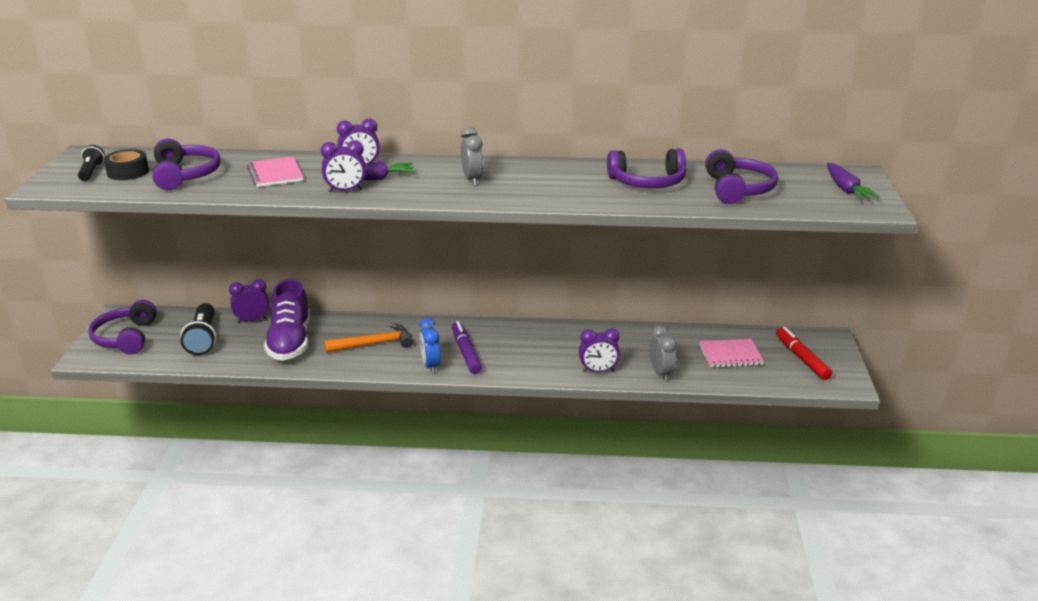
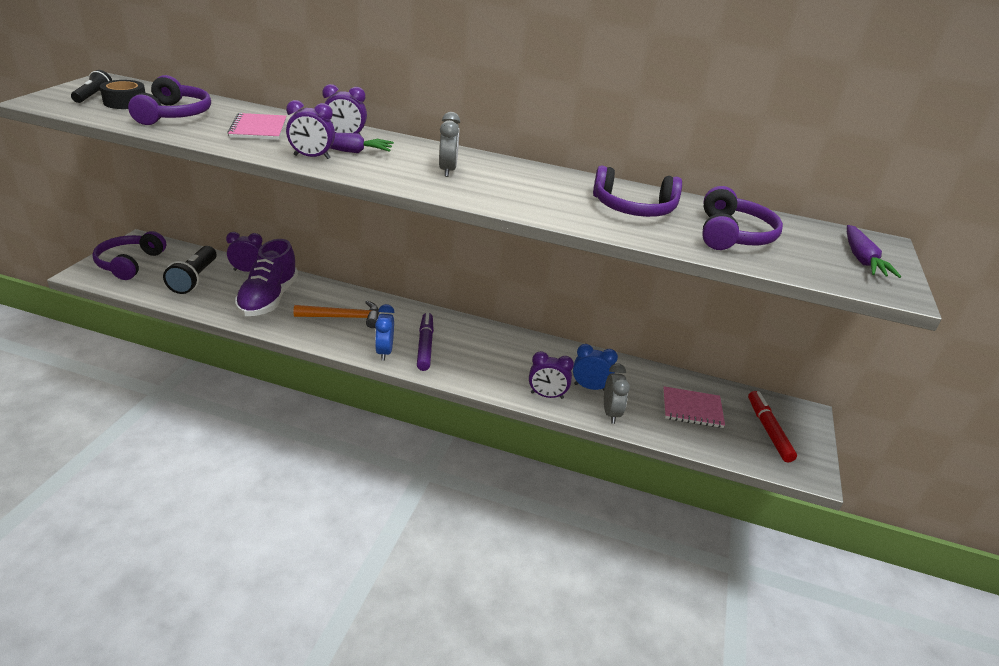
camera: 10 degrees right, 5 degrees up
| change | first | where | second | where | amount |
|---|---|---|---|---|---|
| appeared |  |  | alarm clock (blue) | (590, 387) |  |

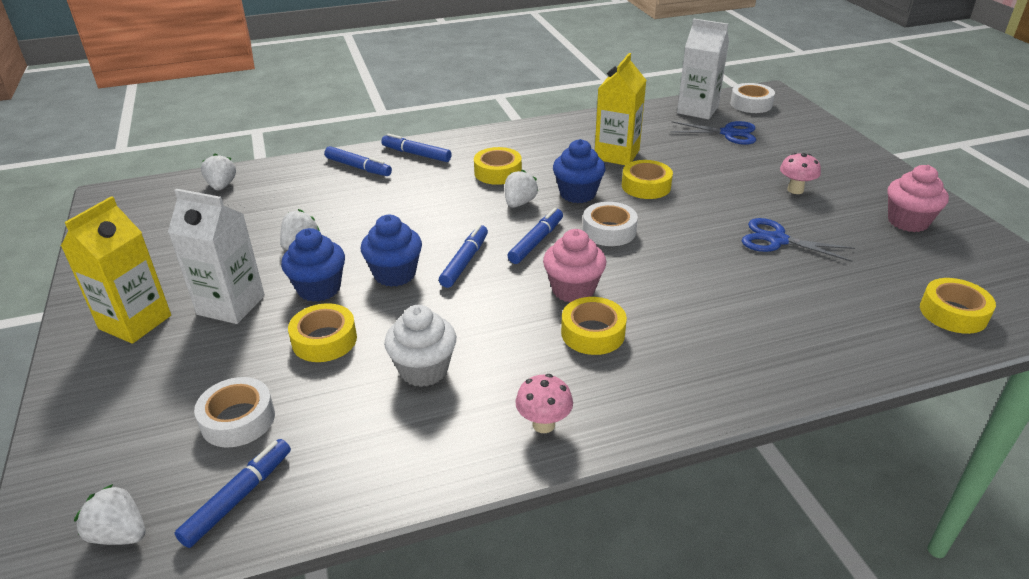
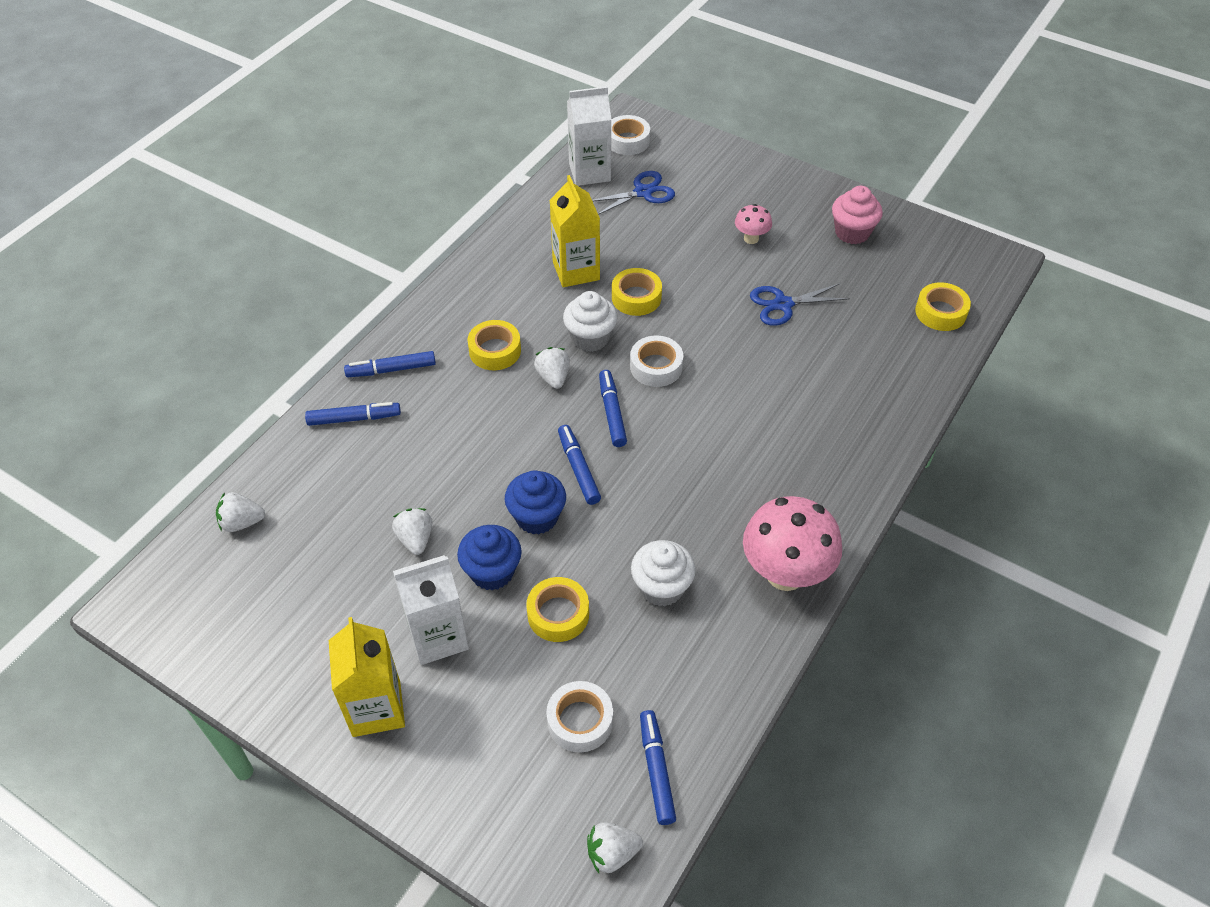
camera: 40 degrees left, 15 degrees up
| change | first | where | second | where | amount |
|---|---|---|---|---|---|
| colour | cupcake (blue) | (577, 194) | cupcake (white) | (590, 338) |  |
| spun | strawberry (white) | (222, 186) |  | (242, 522) | 45 degrees counterclockwise |
| missing | cupcake (rosy) | (573, 290) |  |  |  |
| missing | tape (bright yellow) | (593, 333) |  |  |  |
| size | fungus (rosy) | (543, 424) |  | (785, 574) | x2.04 |

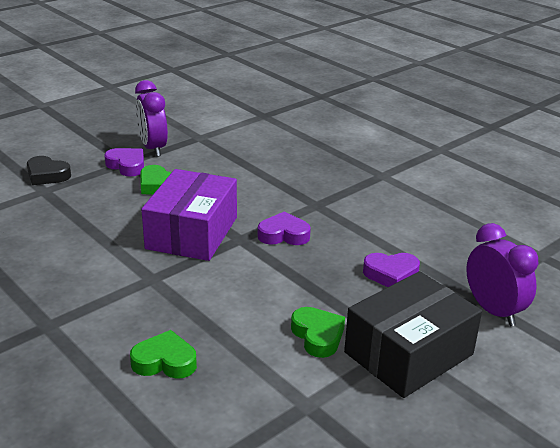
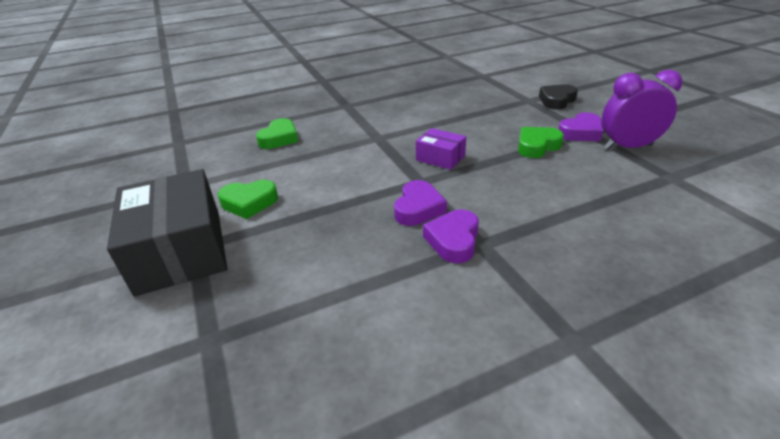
camera: 110 degrees right, 5 degrees up
| change | first | where | second | where | amount |
|---|---|---|---|---|---|
| size | parcel (violet) | (192, 233) |  | (440, 158) | x0.49 |
| missing | alarm clock (violet) | (493, 311) |  |  |  |
| relocated | heart shape (violet) | (391, 274) |  | (453, 240) |  |

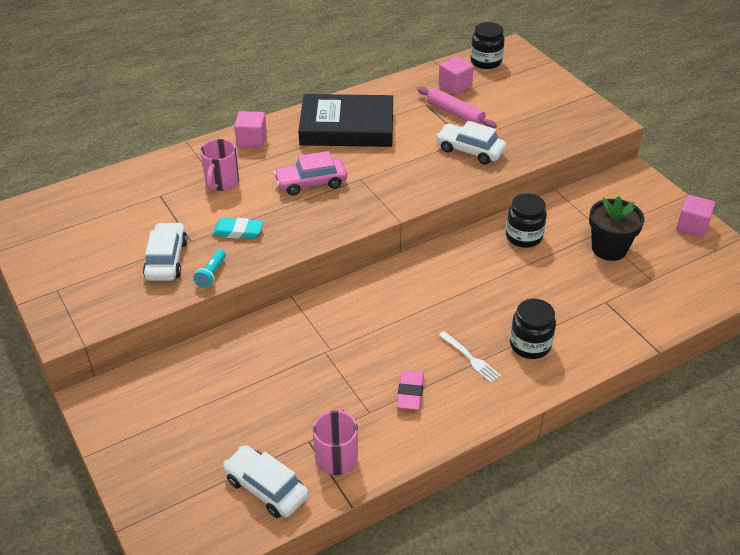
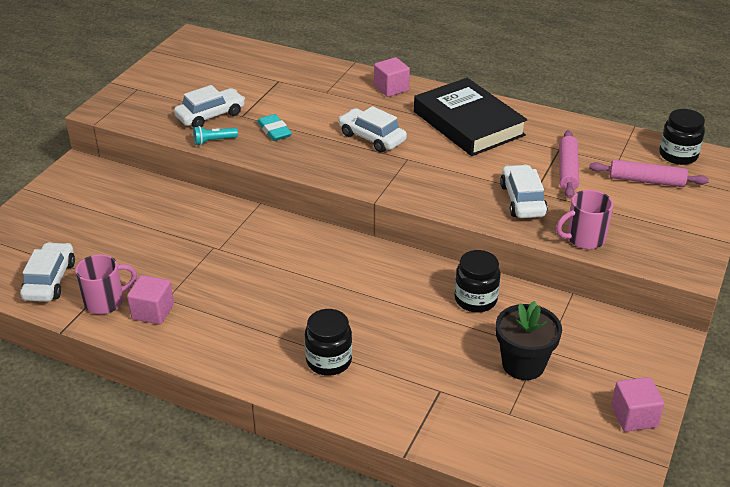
camera: 55 degrees right, 5 degrees down
| change | first | where | second | where | amount |
|---|---|---|---|---|---|
| relocated | block (rosy) | (455, 86) |  | (153, 311) |  |
| relocated | mug (rosy) | (221, 182) |  | (584, 239) |  |
| colour | automobile (rosy) | (311, 183) | automobile (white) | (372, 138) |  |
| missing | fork (white) | (470, 358) |  |  |  |
| missing | gum eraser (rosy) | (410, 393) |  |  |  |
| appeared |  |  | dough roller (rosy) | (646, 181) |  |

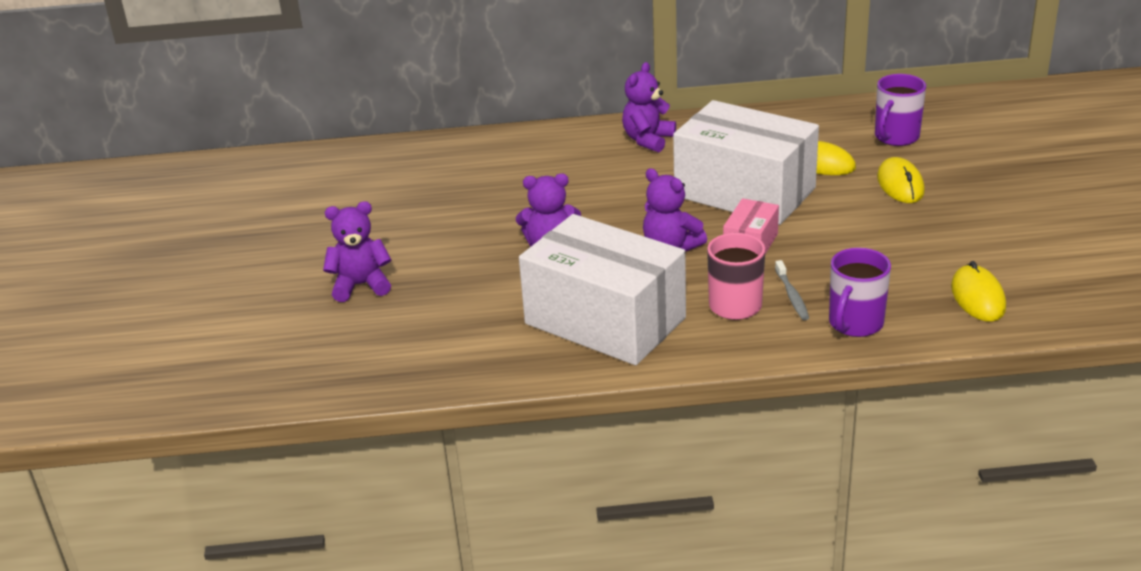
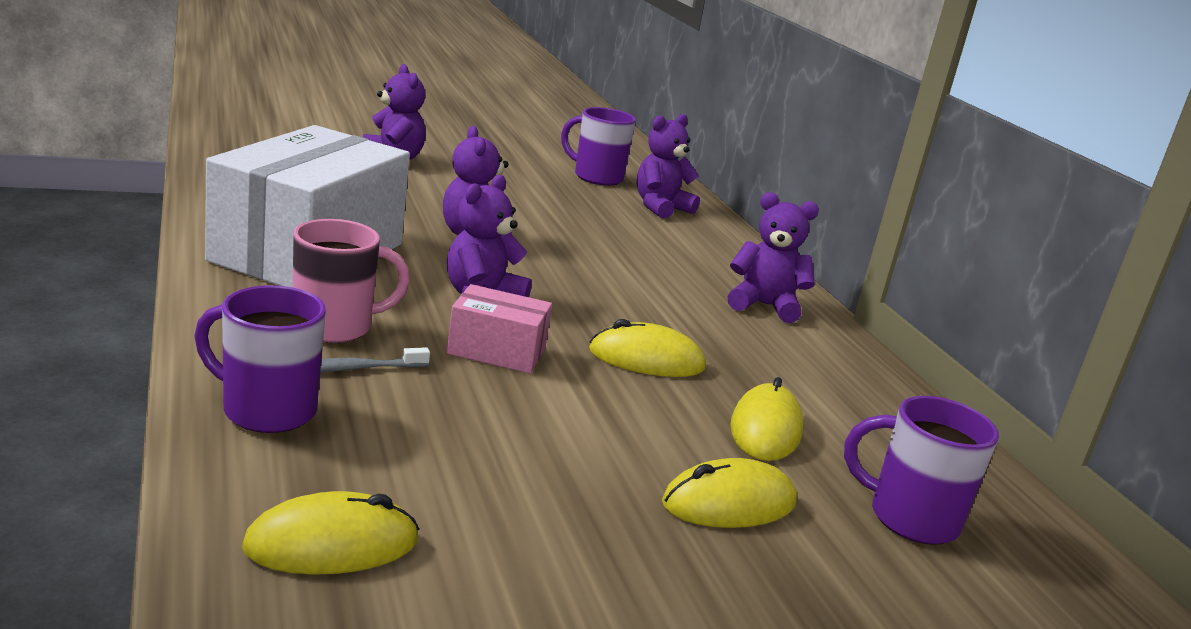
camera: 70 degrees right, 10 degrees down
| change | first | where | second | where | amount |
|---|---|---|---|---|---|
| exchanged | parcel (white) | (744, 192) | mouse (bright yellow) | (646, 359) |  |
| appeared |  |  | mug (violet) | (596, 177) |  |
| appeared |  |  | stuffed bear (violet) | (660, 207) |  |

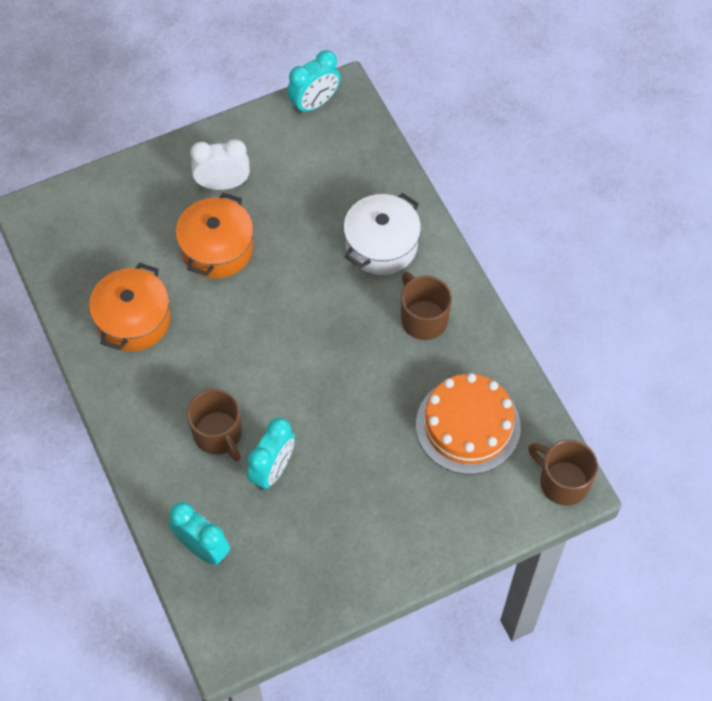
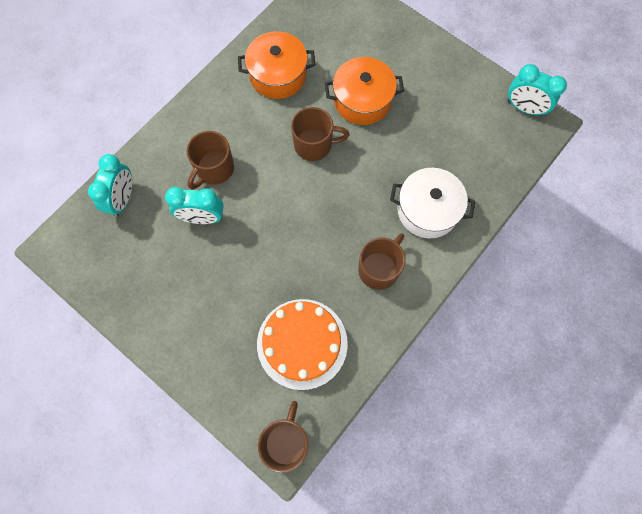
camera: 65 degrees right, 10 degrees up
| change | first | where | second | where | amount |
|---|---|---|---|---|---|
| missing | alarm clock (white) | (223, 184) |  |  |  |
| appeared |  |  | mug (brown) | (314, 145) |  |

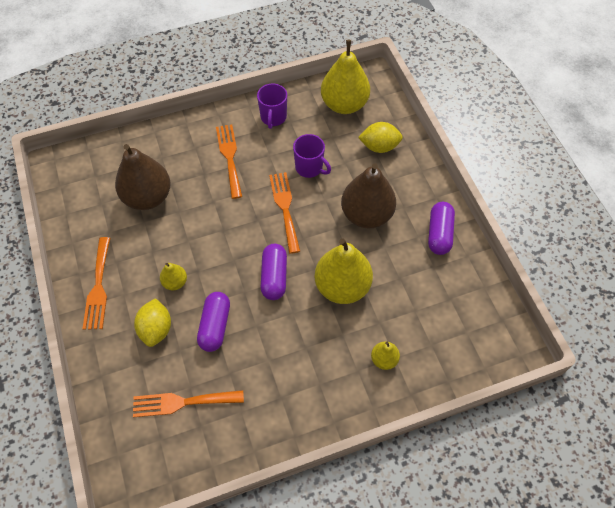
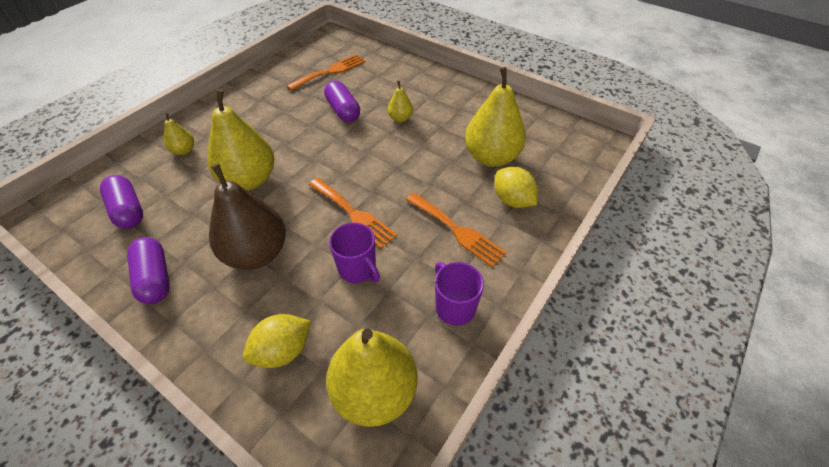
camera: 145 degrees right, 10 degrees down
| change | first | where | second | where | amount |
|---|---|---|---|---|---|
| spun | mug (violet) | (309, 168) |  | (358, 269) | 135 degrees counterclockwise |
| colour | pear fruit (brown) | (148, 197) | pear fruit (bright yellow) | (491, 157) |  |
| missing | fork (orange) | (98, 287) |  |  |  |
| relocated | pill (violet) | (274, 277) |  | (128, 210) |  |
| relocated | lemon (bright yellow) | (156, 329) |  | (512, 200) |  |

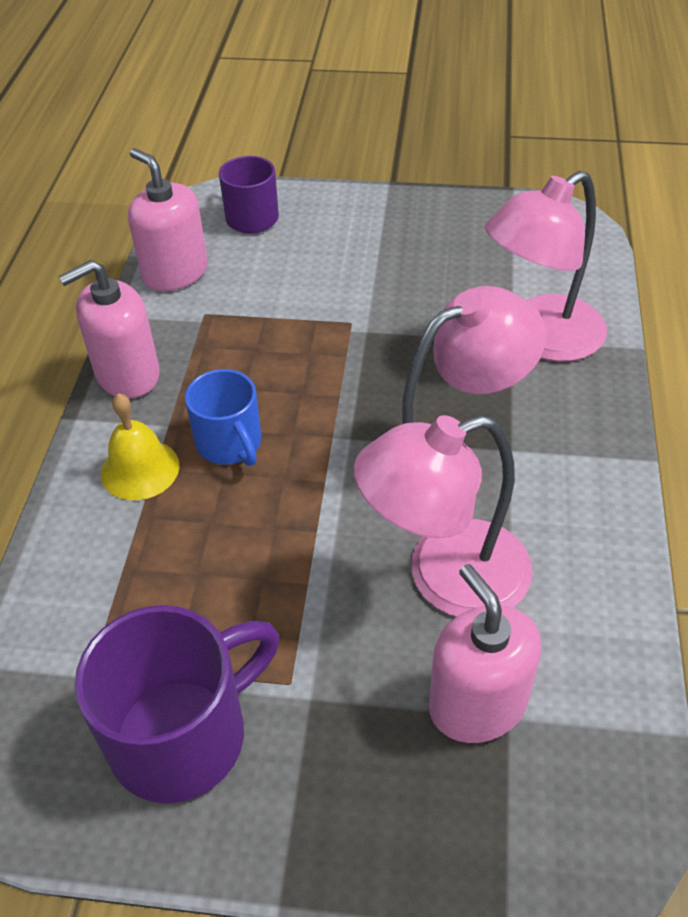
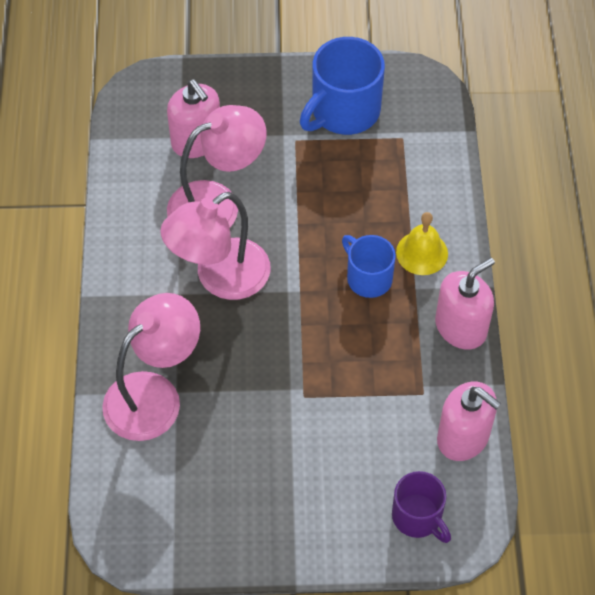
camera: 170 degrees right, 10 degrees up
| change | first | where | second | where | amount |
|---|---|---|---|---|---|
| colour | mug (violet) | (183, 735) | mug (blue) | (343, 111) |  |

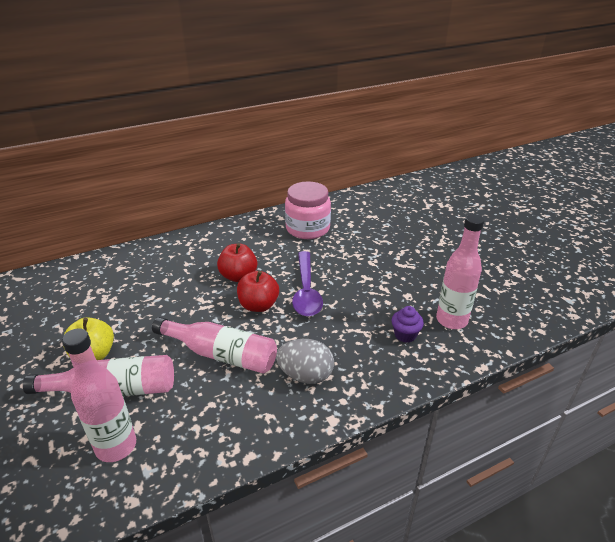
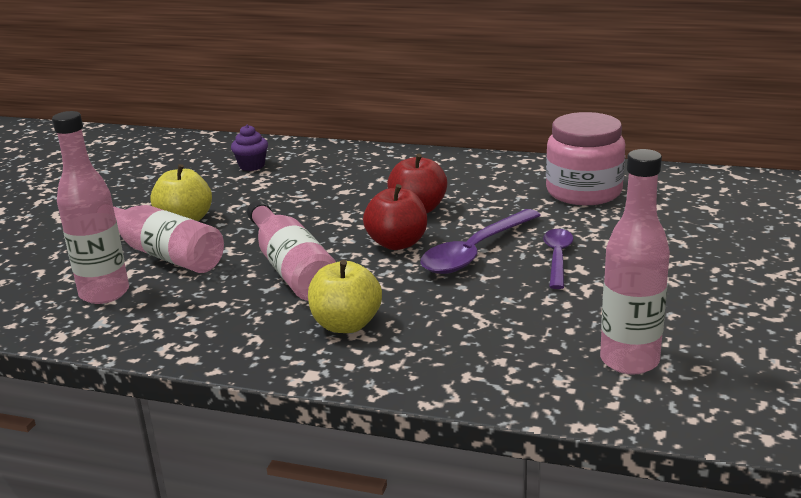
camera: 45 degrees right, 10 degrees down
| change | first | where | second | where | amount |
|---|---|---|---|---|---|
| relocated | cupcake (violet) | (405, 335) |  | (252, 166) |  |
| exchanged | egg (gray) | (305, 375) | apple (bright yellow) | (346, 325) |  |
| appeared |  |  | spoon (violet) | (557, 257) |  |

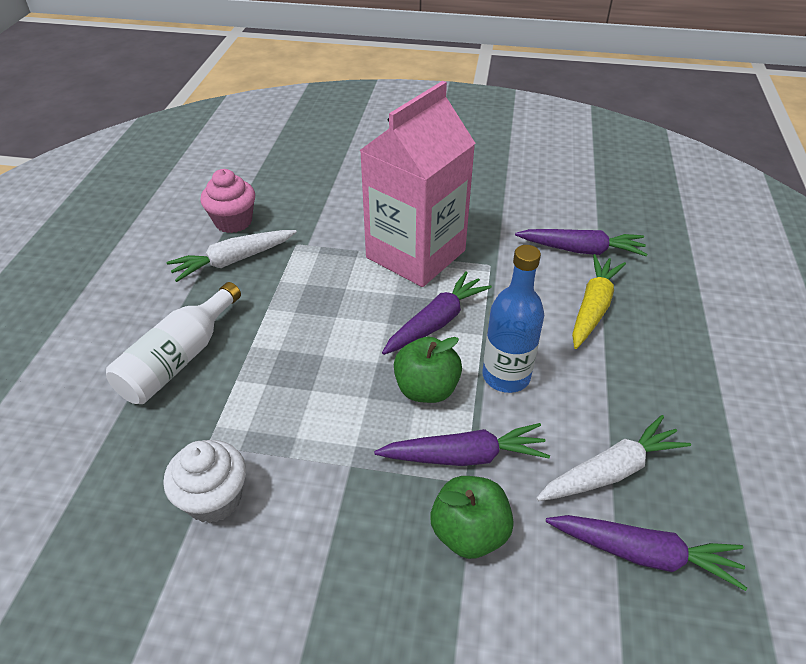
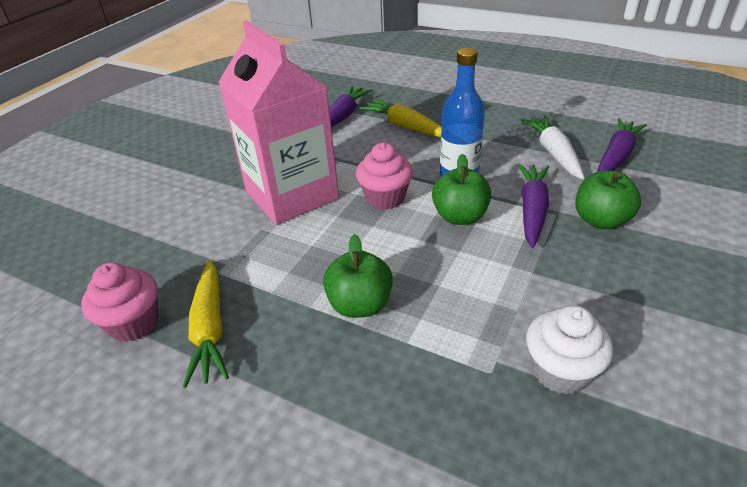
camera: 70 degrees left, 5 degrees down
| change | first | where | second | where | amount |
|---|---|---|---|---|---|
| colour | toy carrot (white) | (233, 261) | toy carrot (bright yellow) | (210, 329) |  |
| exchanged | toy carrot (violet) | (437, 322) | cupcake (rosy) | (385, 198) |  |
| missing | flask (white) | (179, 359) |  |  |  |
| appeared |  |  | apple (leaf-green) | (360, 305) |  |

